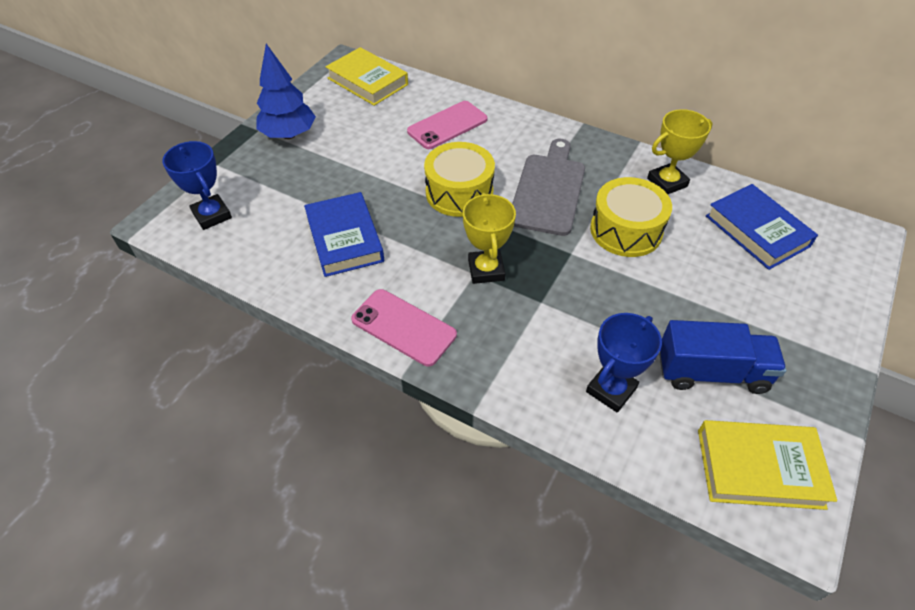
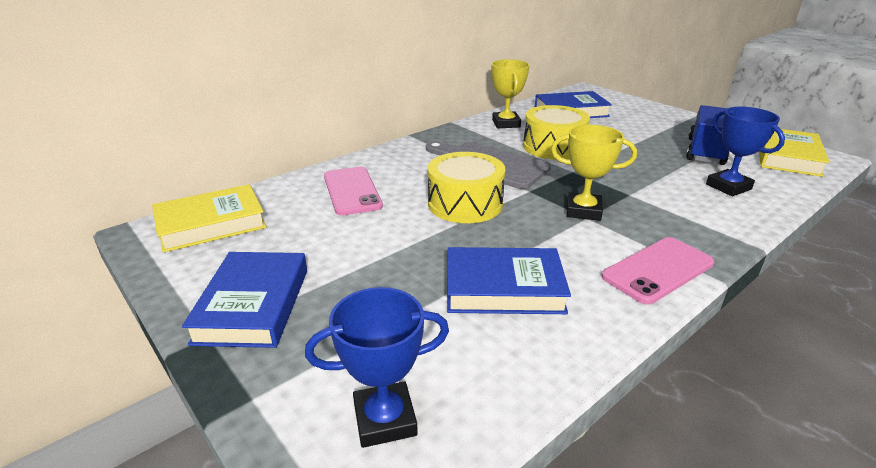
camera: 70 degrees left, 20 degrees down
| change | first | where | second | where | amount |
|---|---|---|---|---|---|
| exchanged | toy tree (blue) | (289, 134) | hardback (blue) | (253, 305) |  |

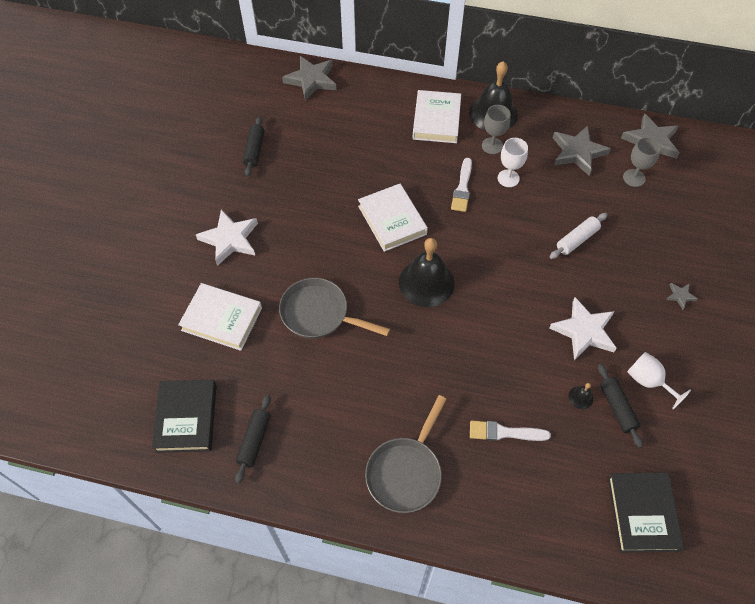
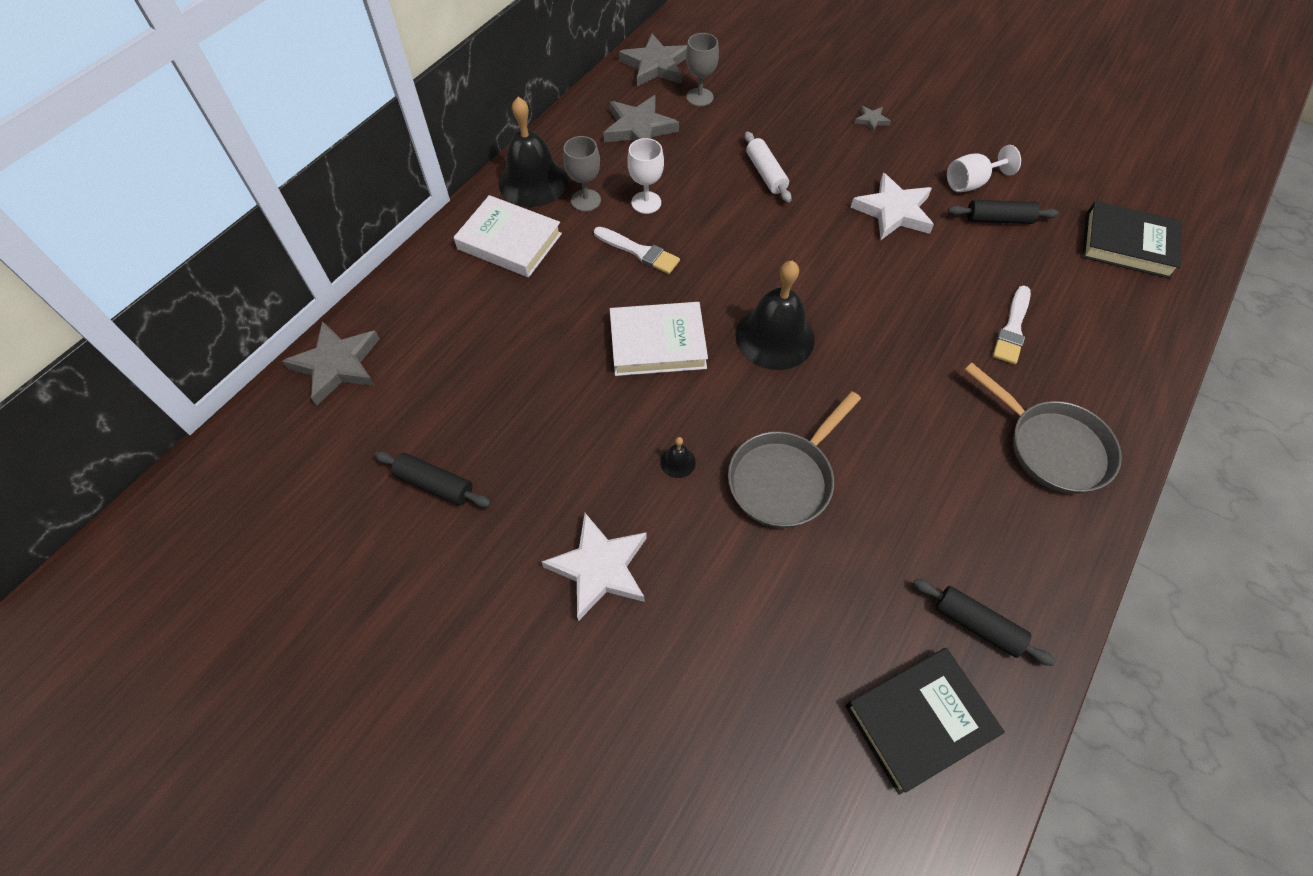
camera: 70 degrees left, 0 degrees up
| change | first | where | second | where | amount |
|---|---|---|---|---|---|
| missing | hardback (white) | (222, 319) |  |  |  |
| spun | hardback (jet-black) | (186, 418) |  | (919, 720) | 45 degrees counterclockwise |
| relocated | hand bell (jet-black) | (580, 397) |  | (677, 462) |  |

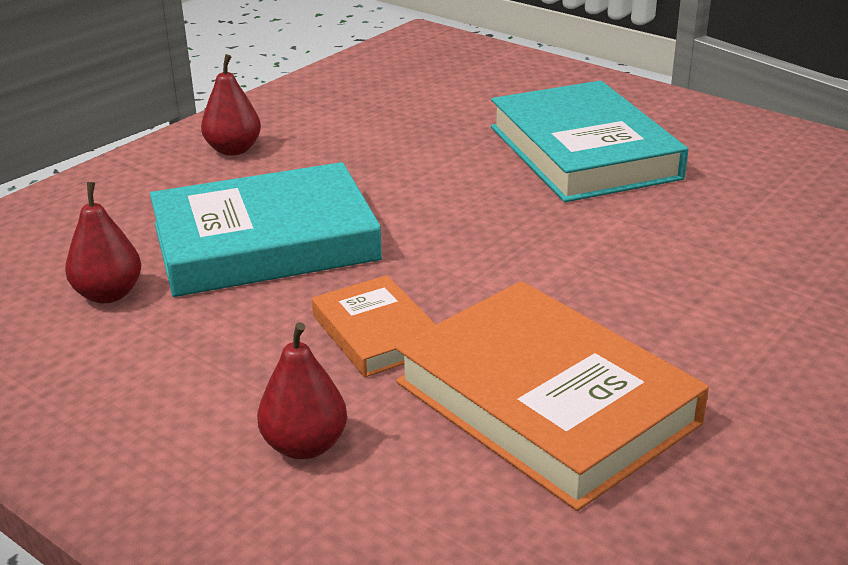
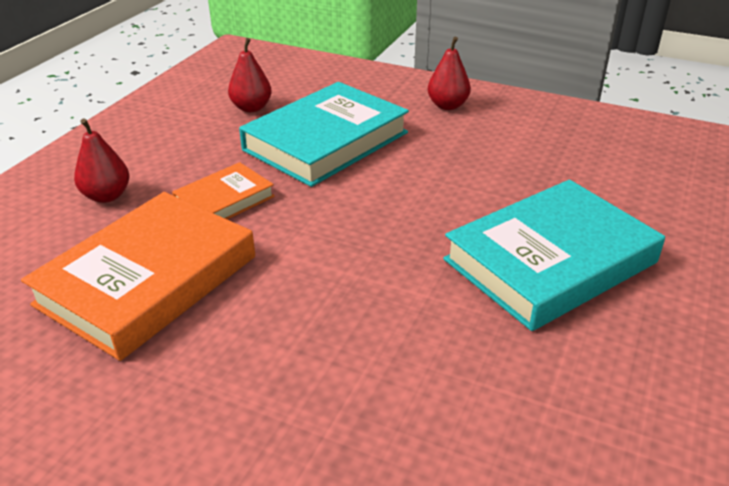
camera: 75 degrees right, 5 degrees up
| change | first | where | second | where | amount |
|---|---|---|---|---|---|
| spun | hardback (turquoise) | (265, 242) |  | (326, 141) | 75 degrees clockwise |

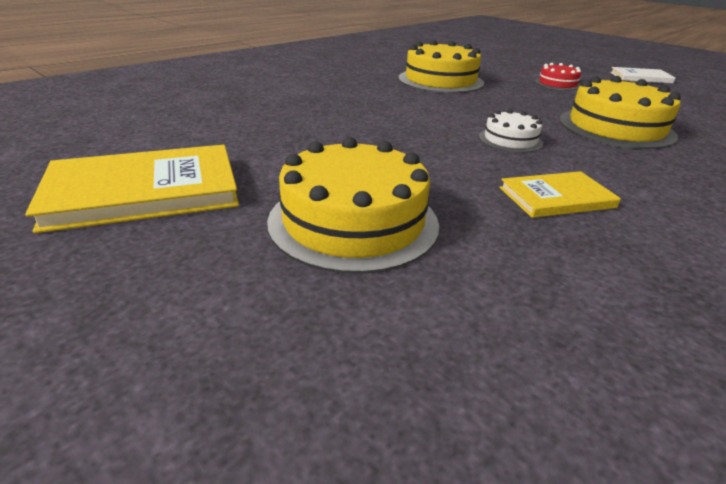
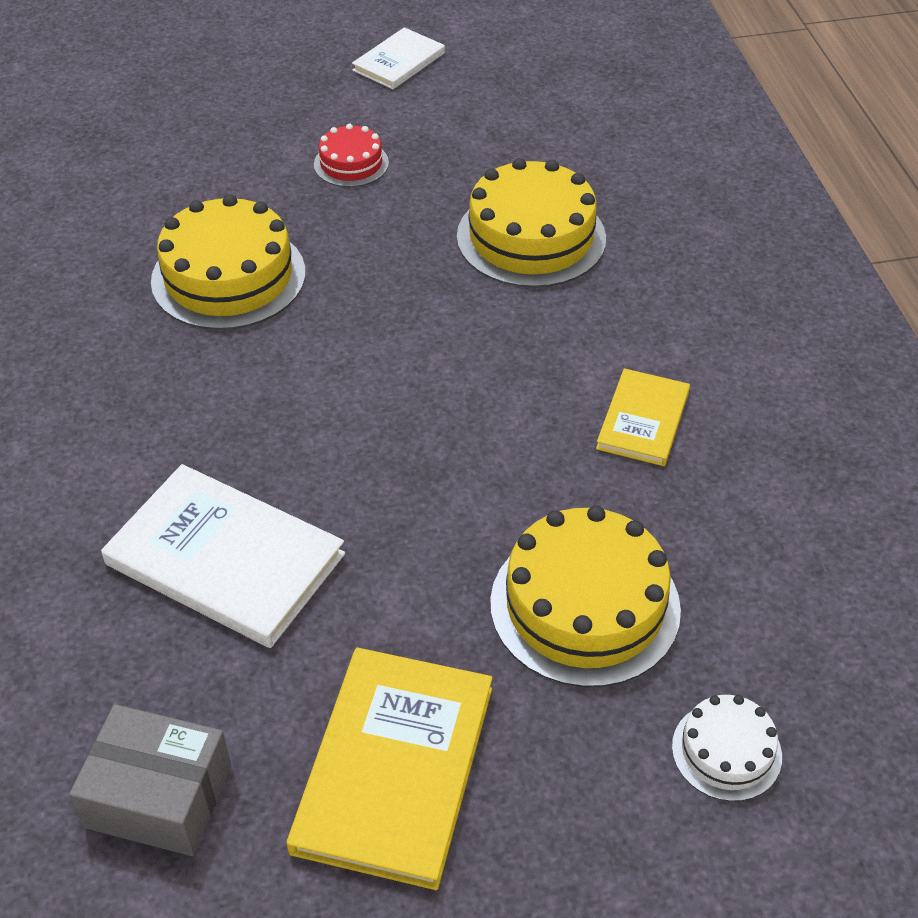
camera: 55 degrees left, 15 degrees up
| change | first | where | second | where | amount |
|---|---|---|---|---|---|
| relocated | layer cake (white) | (510, 140) |  | (726, 751) |  |
| appeared |  |  | hardback (white) | (225, 559) |  |
| appeared |  |  | parcel (gray) | (158, 796) |  |

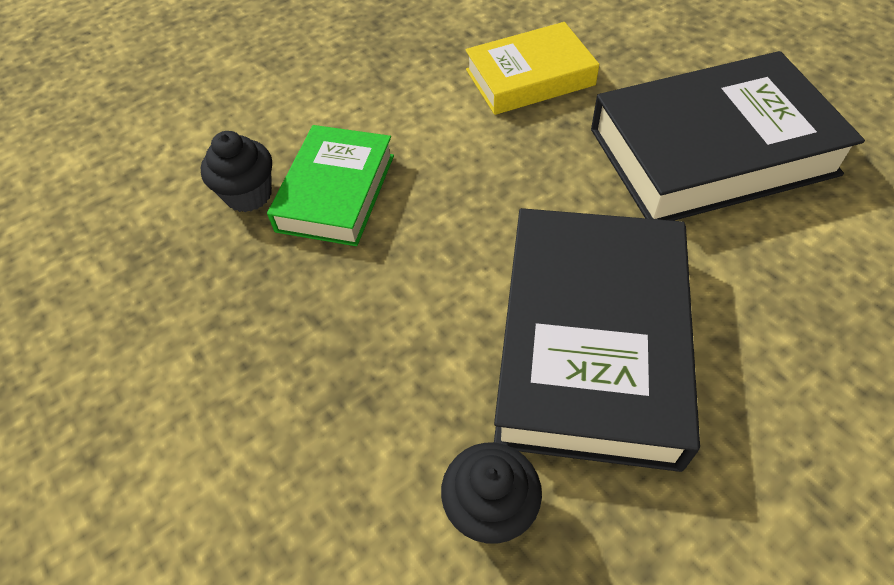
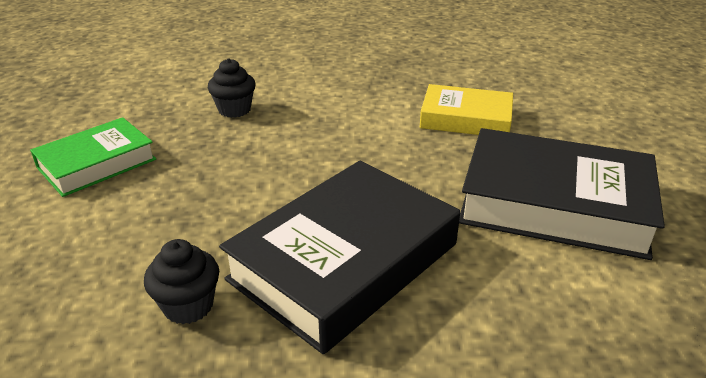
camera: 30 degrees right, 20 degrees down
| change | first | where | second | where | amount |
|---|---|---|---|---|---|
| relocated | hardback (leaf-green) | (336, 192) |  | (97, 163) |  |

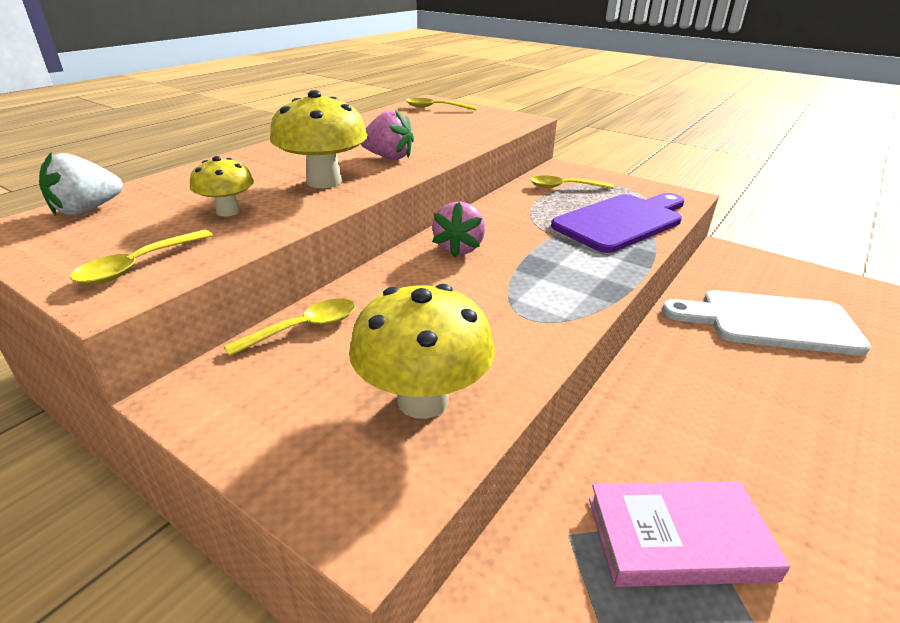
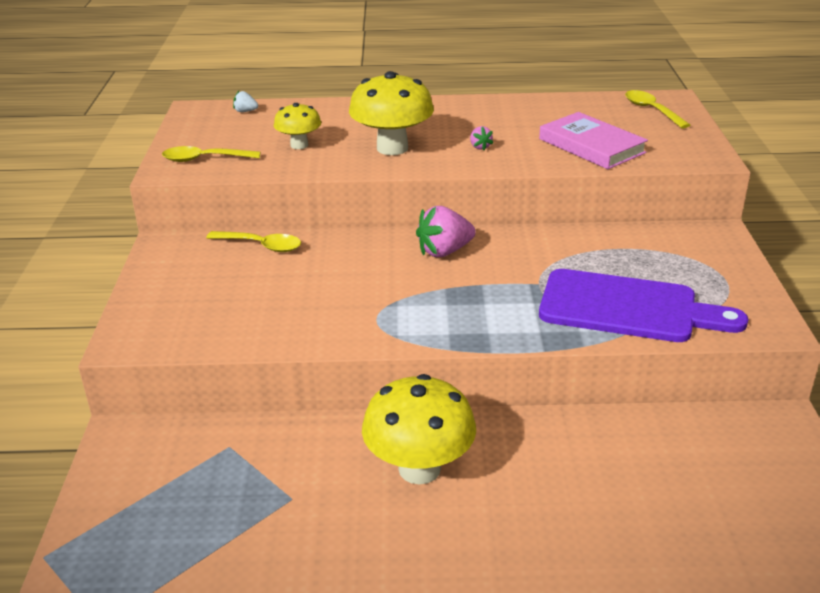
camera: 55 degrees right, 0 degrees up
| change | first | where | second | where | amount |
|---|---|---|---|---|---|
| size | strawberry (rosy) | (388, 157) |  | (480, 147) | x0.49 |
| size | strawberry (white) | (87, 210) |  | (245, 111) | x0.49 |
| missing | spoon (bright yellow) | (564, 187) |  |  |  |
| relocated | fungus (bright yellow) | (423, 400) |  | (419, 469) |  |
| missing | cutting board (white) | (770, 322) |  |  |  |
| relocated | hardback (rosy) | (678, 538) |  | (591, 146) |  |

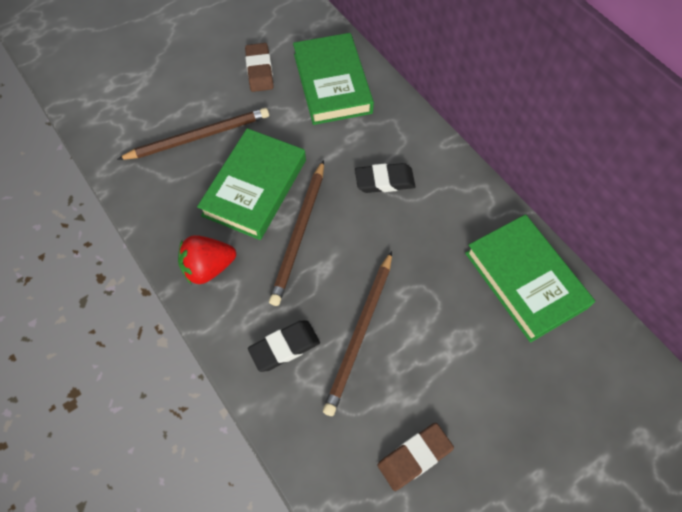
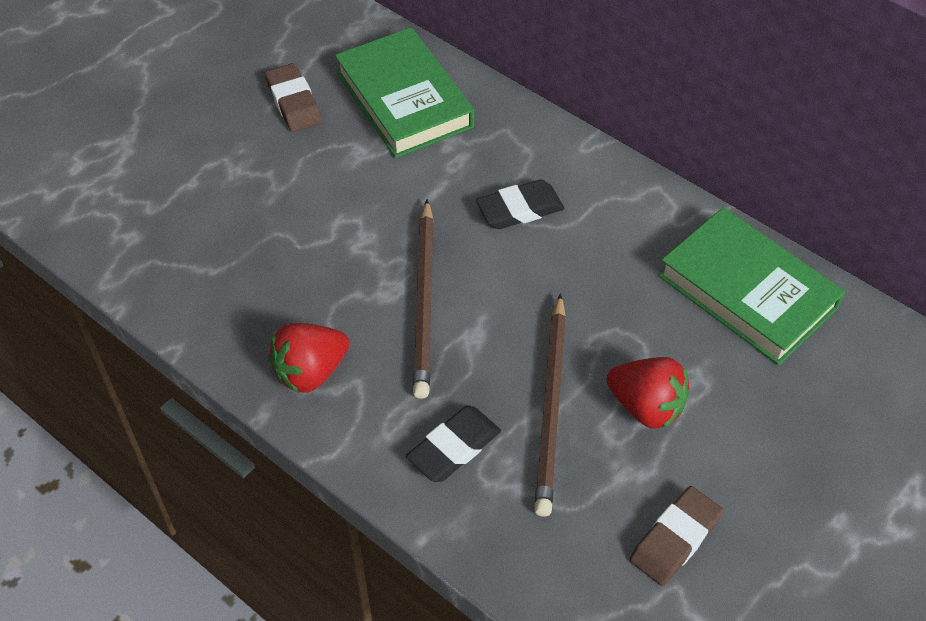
camera: 15 degrees left, 10 degrees down
| change | first | where | second | where | amount |
|---|---|---|---|---|---|
| missing | lead pencil (brown) | (199, 136) |  |  |  |
| missing | hardback (leaf-green) | (255, 187) |  |  |  |
| appeared |  |  | strawberry (crimson) | (646, 407) |  |

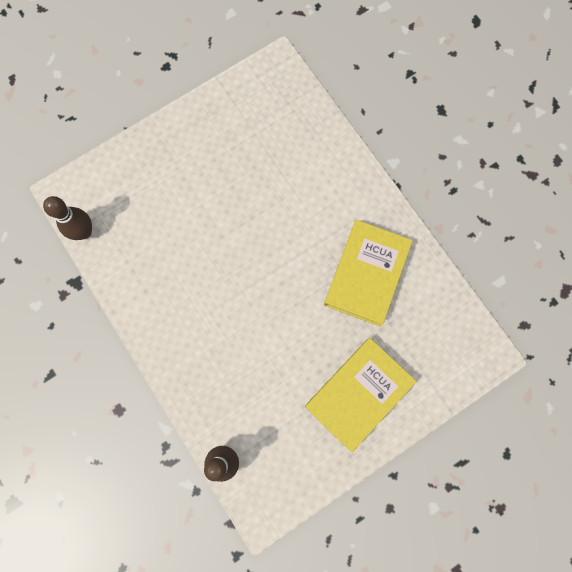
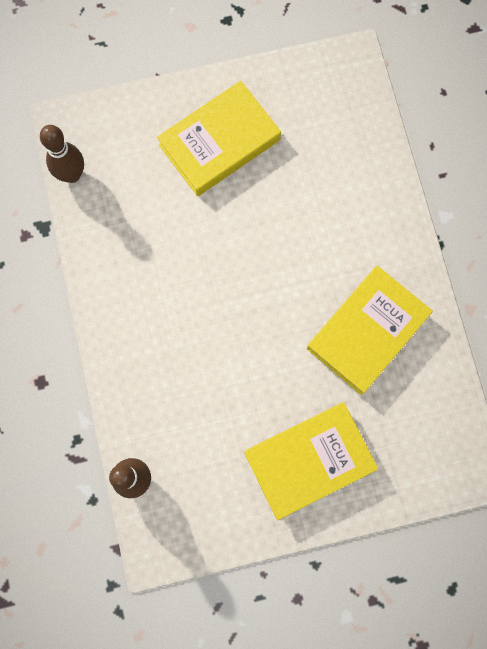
camera: 20 degrees right, 0 degrees up
| change | first | where | second | where | amount |
|---|---|---|---|---|---|
| appeared |  |  | hardback (bright yellow) | (219, 143) |  |

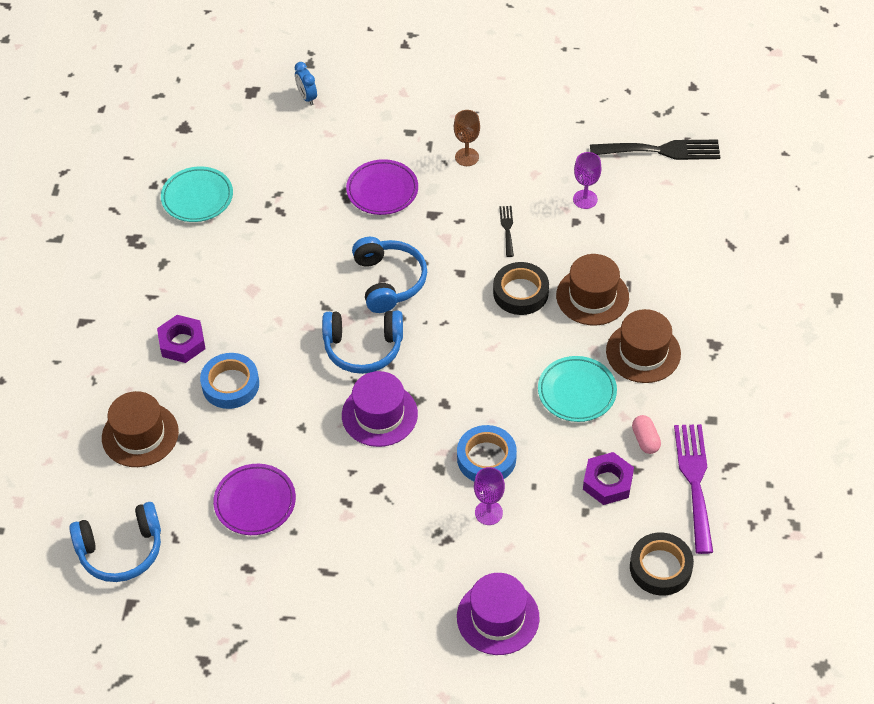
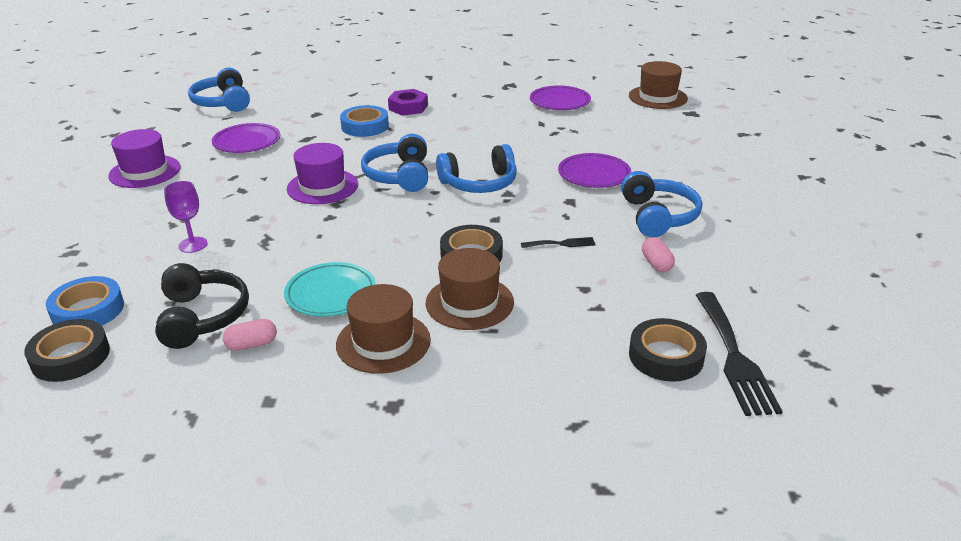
camera: 85 degrees right, 20 degrees down
| change | first | where | second | where | amount |
|---|---|---|---|---|---|
| missing | alarm clock (blue) | (307, 97) |  |  |  |
| exchanged | chalice (brown) | (467, 157) | over-ear headphones (blue) | (658, 216) |  |
| missing | chalice (violet) | (585, 199) |  |  |  |
| colour | flat dish (turquoise) | (197, 197) | flat dish (violet) | (559, 102) |  |
| relocated | tall hat (brown) | (140, 435) |  | (657, 97) |  |
| missing | fork (violet) | (694, 481) |  |  |  |
| relocated | tape (blue) | (486, 458) |  | (88, 310) |  |
| exchanged | nut (violet) | (607, 482) | over-ear headphones (jet-black) | (202, 317) |  |
| relocated | tall hat (violet) | (498, 617) |  | (145, 171) |  |
| appeared |  |  | pill (rosy) | (656, 264) |  |
| appeared |  |  | tape (jet-black) | (666, 356) |  |

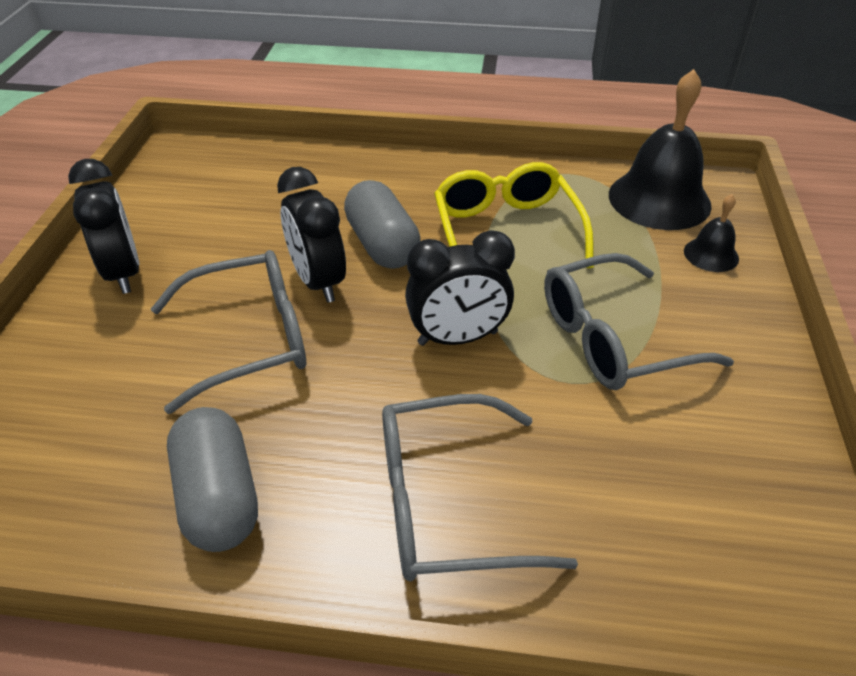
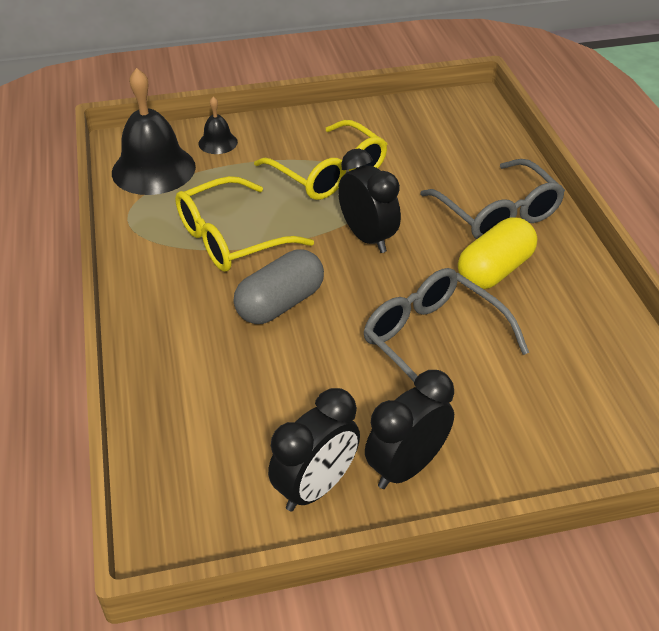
camera: 110 degrees left, 0 degrees up
| change | first | where | second | where | amount |
|---|---|---|---|---|---|
| relocated | alarm clock (jet-black) | (318, 281) |  | (315, 487) |  |
| colour | eyeglasses (gray) | (613, 339) | eyeglasses (bright yellow) | (329, 173) |  |
| missing | pill (gray) | (218, 497) |  |  |  |
| appeared |  |  | pill (bright yellow) | (494, 270) |  |

